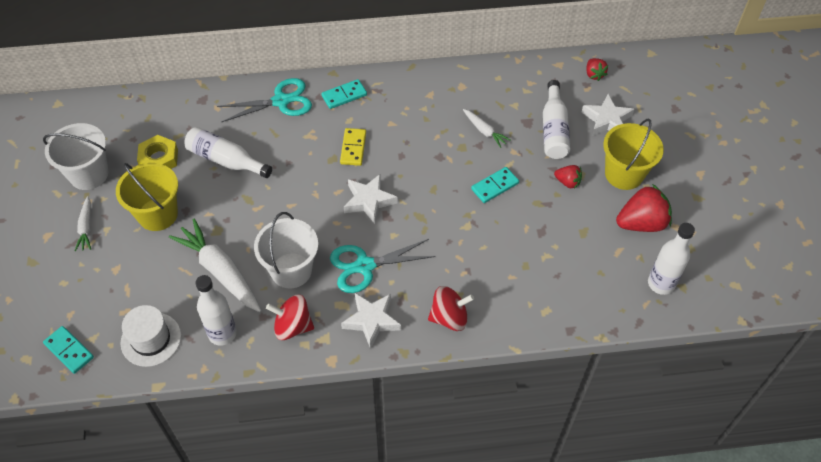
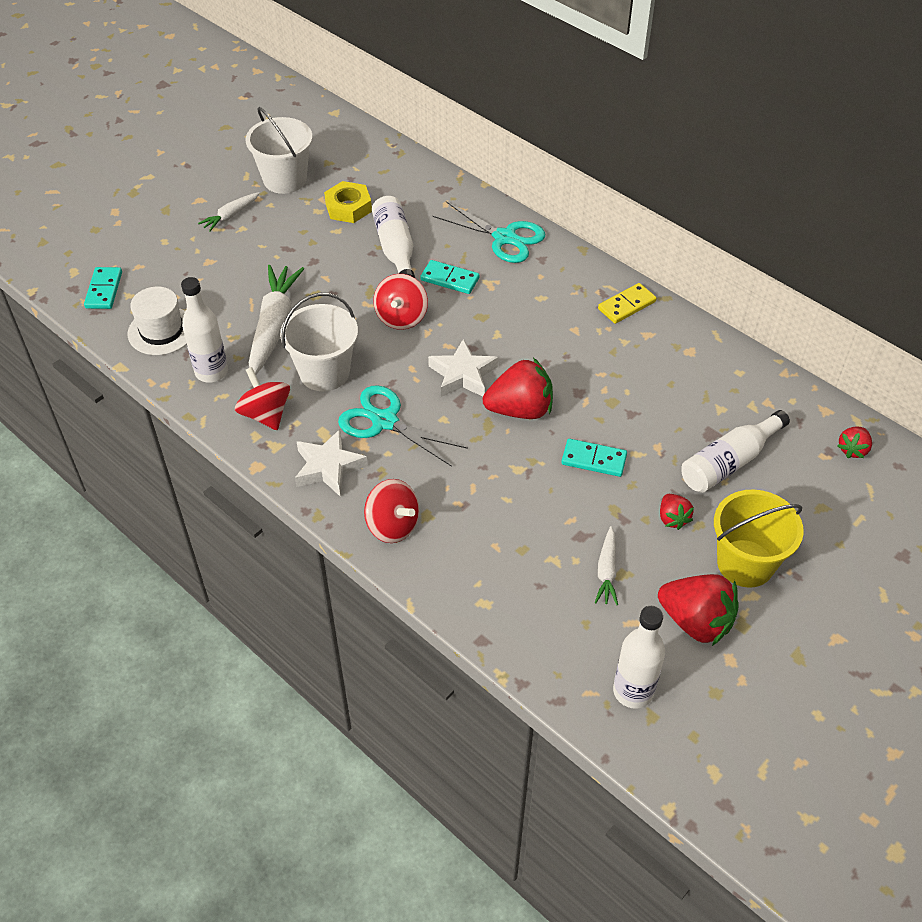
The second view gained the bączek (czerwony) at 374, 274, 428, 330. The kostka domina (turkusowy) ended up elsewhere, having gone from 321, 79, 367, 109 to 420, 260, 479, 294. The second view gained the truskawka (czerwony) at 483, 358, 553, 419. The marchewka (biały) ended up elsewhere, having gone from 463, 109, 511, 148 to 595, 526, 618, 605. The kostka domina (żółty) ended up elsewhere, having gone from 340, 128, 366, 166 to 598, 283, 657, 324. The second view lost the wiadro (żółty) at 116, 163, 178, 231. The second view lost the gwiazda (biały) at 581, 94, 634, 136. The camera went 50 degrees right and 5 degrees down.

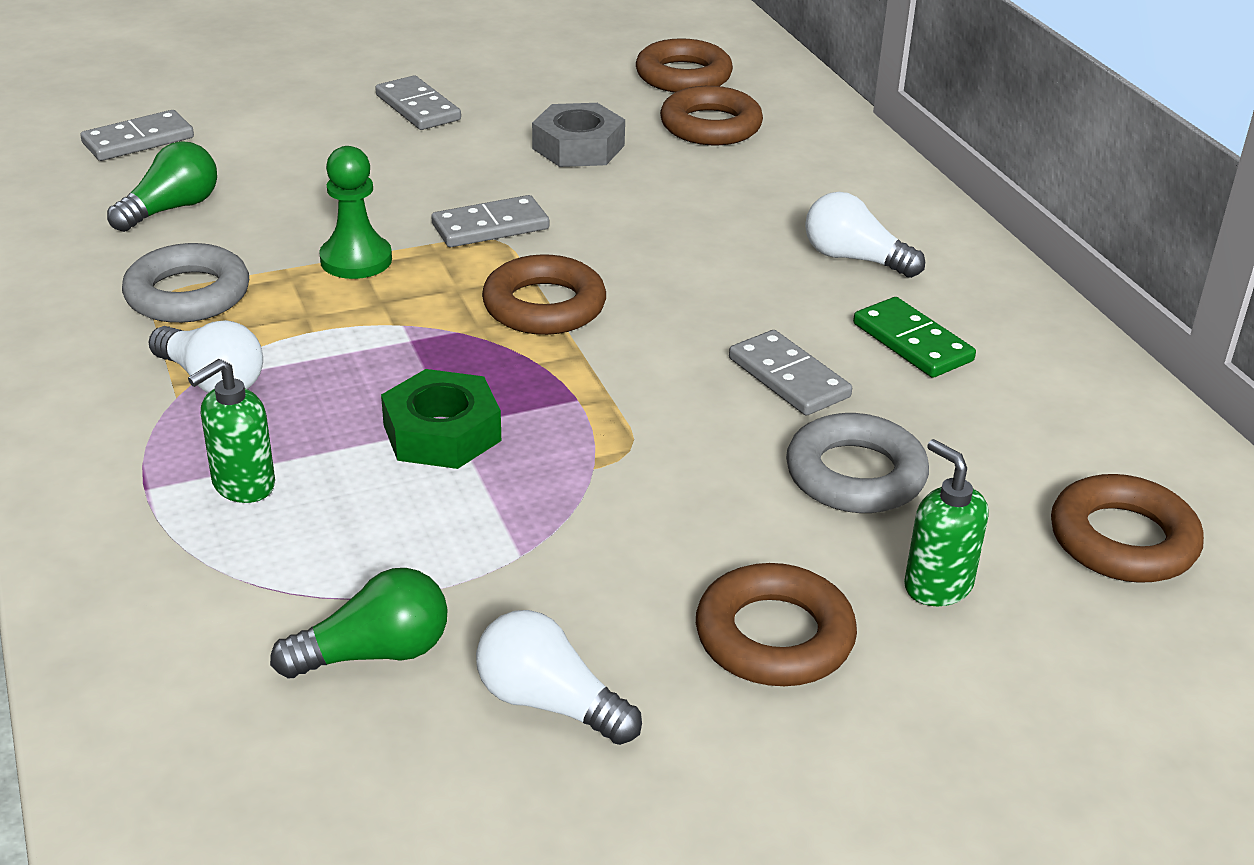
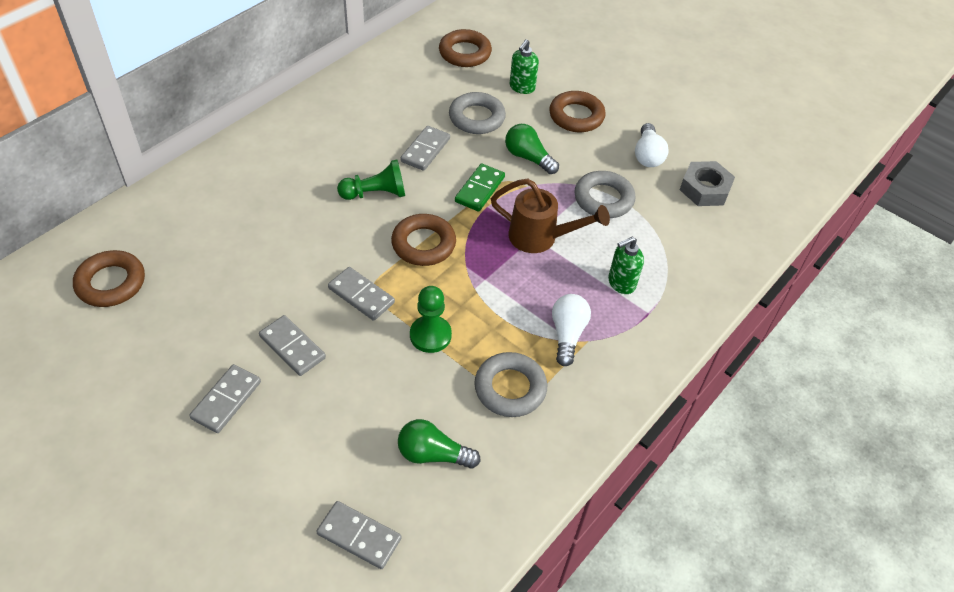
The second view gained the kostka domina (szary) at 259, 315, 326, 376. The second view gained the pionek (zielony) at 337, 159, 405, 200. The kostka domina (zielony) ended up elsewhere, having gone from 853, 297, 976, 378 to 455, 163, 505, 212. Where the nakrętka (zielony) stood at 381, 369, 501, 469, the konewka (brązowy) came to stand at 491, 178, 610, 253. The żarówka (zielony) ended up elsewhere, having gone from 270, 568, 448, 678 to 505, 124, 559, 174. The second view gained the pierścień (szary) at 574, 171, 635, 218. The dozownik mydła (zielony) at 188, 359, 275, 503 ended up facing another way, 135 degrees clockwise from before. The nakrętka (szary) ended up elsewhere, having gone from 532, 103, 625, 167 to 680, 161, 735, 206. The second view lost the pierścień (brązowy) at 660, 86, 763, 145. The second view lost the żarówka (biały) at 805, 192, 925, 278. The camera went 120 degrees left and 15 degrees up.

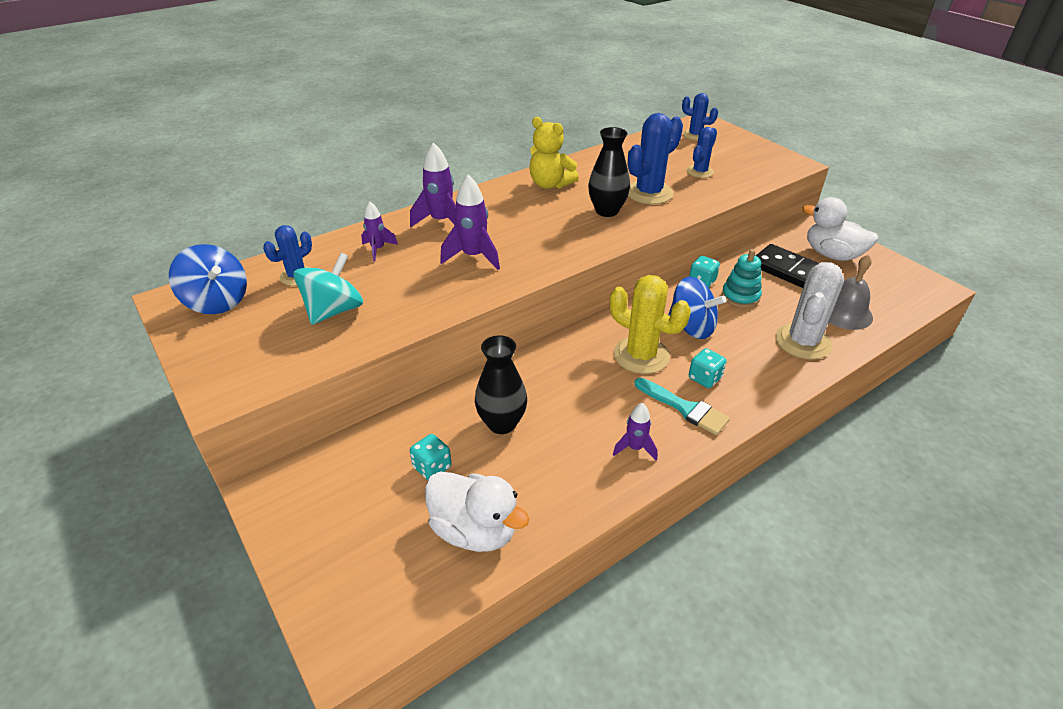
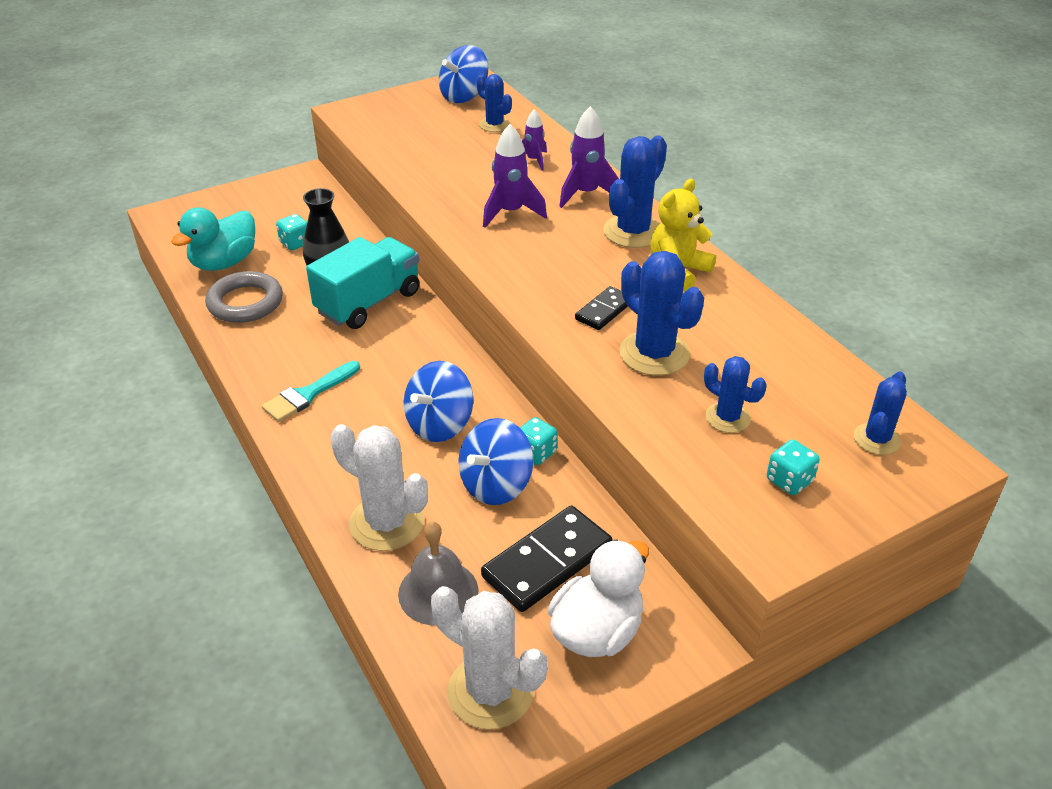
What was the kaczka (biały) at 425, 471, 529, 552 turned into the kaczka (turkusowy) at 171, 207, 255, 271. The second view gained the pierścień (szary) at 205, 271, 283, 323. The second view gained the ciężarówka (turkusowy) at 306, 237, 420, 329. The second view gained the kaktus (biały) at 431, 586, 547, 730. Where the zabawka nakładanka (turkusowy) stood at 722, 249, 762, 308, the bączek (niebieski) came to stand at 458, 418, 534, 505. Where the wazon (czarny) stood at 588, 127, 630, 217, the kostka domina (czarny) came to stand at 575, 286, 628, 330. The second view gained the kaktus (niebieski) at 603, 135, 667, 248. The kostka do gry (turkusowy) ended up elsewhere, having gone from 689, 348, 727, 388 to 767, 440, 820, 495. The second view lost the bączek (turkusowy) at 293, 252, 363, 325. The second view lost the kaktus (żółty) at 610, 275, 691, 374. The second view lost the rakieta (fioletowy) at 613, 403, 657, 461. The camera went 95 degrees right and 0 degrees up.

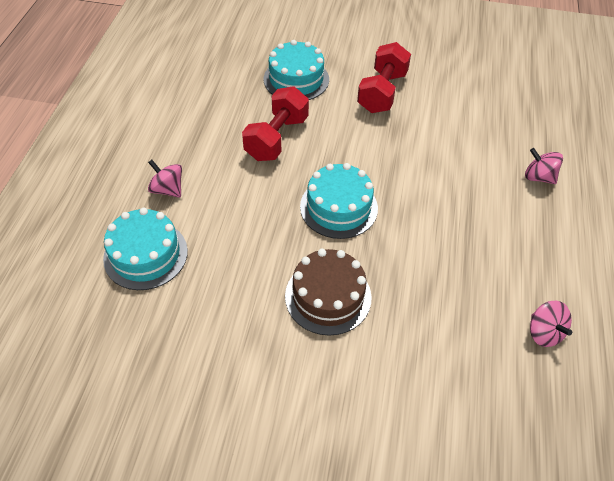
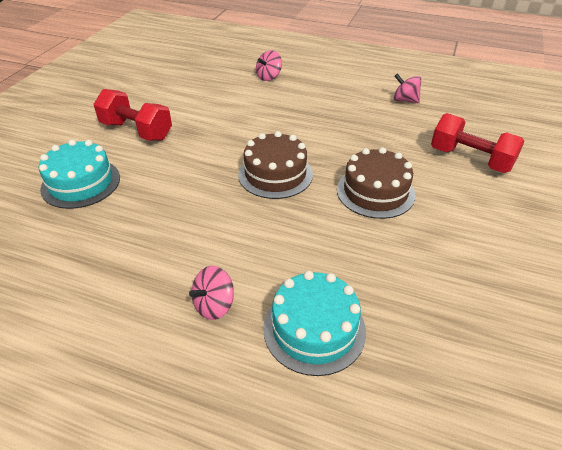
What was the tort (turkusowy) at 300, 163, 378, 239 turned into the tort (brązowy) at 238, 131, 313, 199. The bączek (różowy) at 530, 301, 572, 347 ended up facing another way, 135 degrees counterclockwise from before. The hantel (czerwony) ended up elsewhere, having gone from 242, 86, 309, 161 to 431, 113, 525, 173. The camera went 80 degrees left and 10 degrees down.

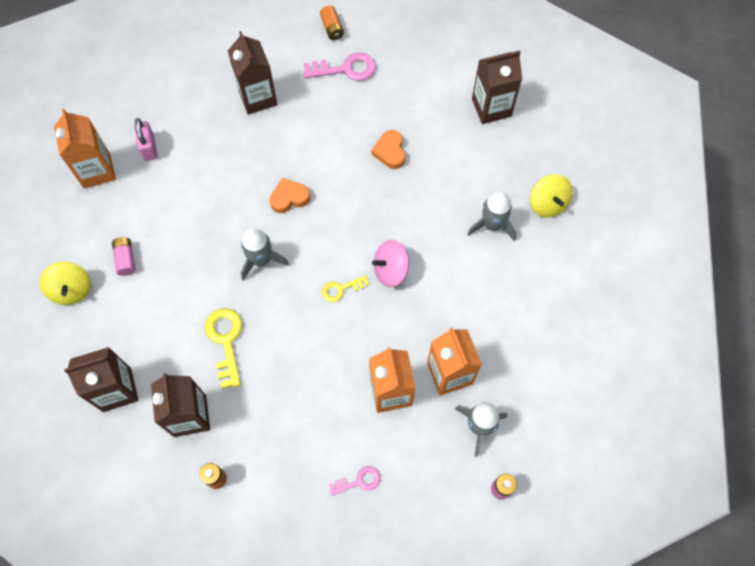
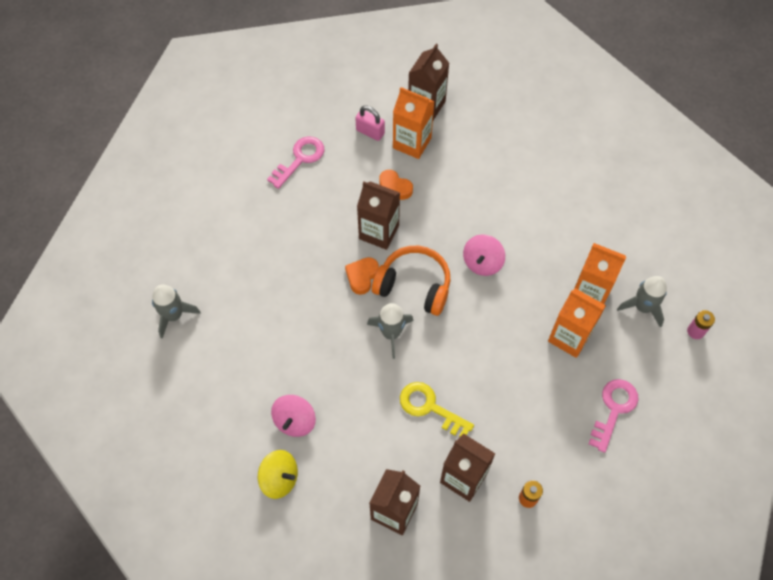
The rakieta (szary) ended up elsewhere, having gone from 467, 192, 516, 241 to 152, 284, 201, 339. Where the bateria (różowy) stood at 112, 237, 135, 276, the bączek (różowy) came to stand at 271, 395, 316, 437. The kłódka (różowy) ended up elsewhere, having gone from 134, 118, 158, 161 to 355, 106, 385, 141. The karton mleka (brązowy) ended up elsewhere, having gone from 228, 31, 278, 115 to 357, 181, 400, 250. The second view gained the słuchawki (pomarańczowy) at 372, 246, 450, 316. The karton mleka (pomarańczowy) ended up elsewhere, having gone from 54, 109, 116, 189 to 393, 87, 434, 159. The size of the klucz (różowy) at 329, 466, 381, 496 changed by a factor of 1.69. The second view lost the bateria (pomarańczowy) at 320, 6, 344, 40. The second view lost the klucz (żółty) at 322, 275, 369, 302. The second view lost the bączek (żółty) at 530, 174, 572, 217. The camera went 45 degrees left and 5 degrees down.

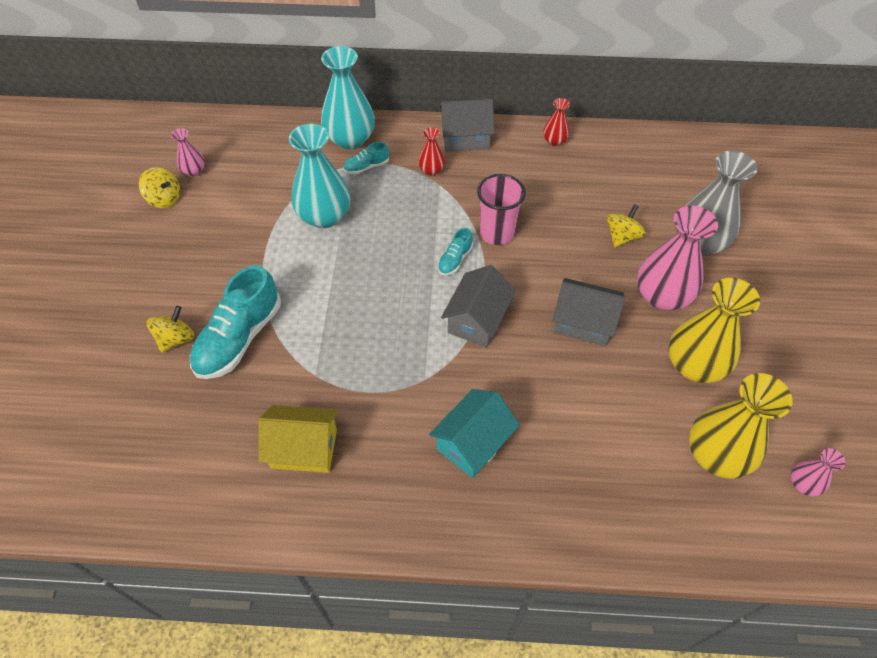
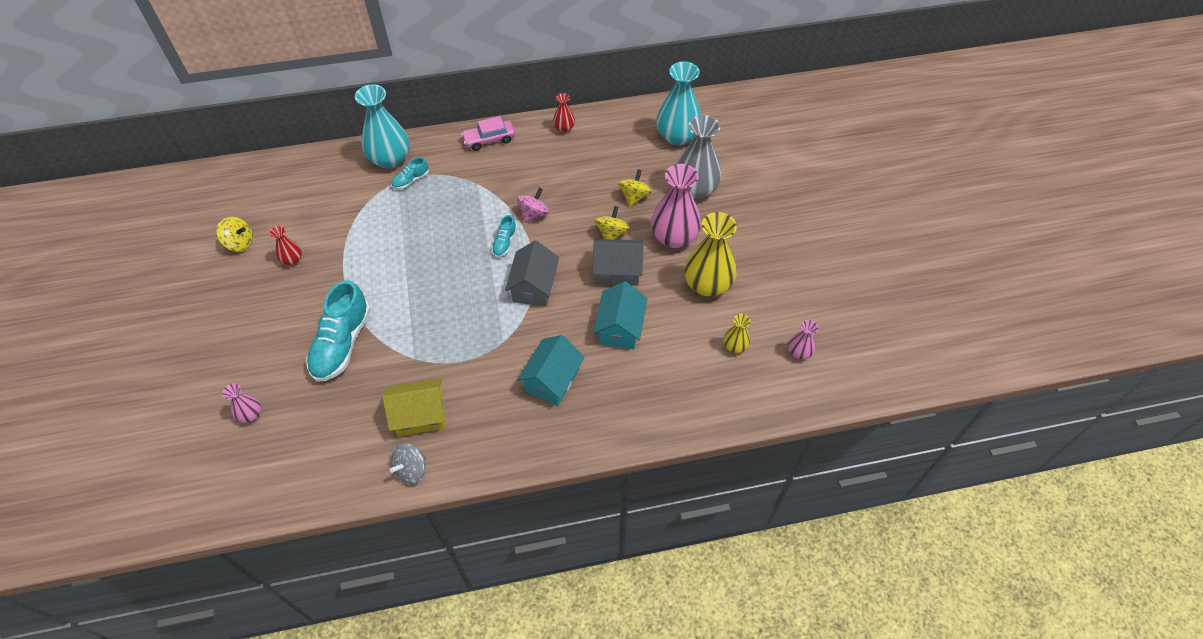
The wazon (różowy) ended up elsewhere, having gone from 171, 128, 205, 176 to 222, 383, 261, 423. The wazon (czerwony) ended up elsewhere, having gone from 418, 127, 445, 176 to 269, 226, 302, 265. The second view gained the bączek (szary) at 390, 443, 426, 485. Where the domek (szary) stood at 439, 99, 495, 152, the samochód (różowy) came to stand at 461, 116, 515, 151. Where the szklanka (różowy) stood at 477, 174, 526, 245, the bączek (różowy) came to stand at 517, 188, 549, 223. The second view gained the domek (turkusowy) at 593, 281, 648, 349. The bączek (żółty) ended up elsewhere, having gone from 146, 306, 194, 353 to 595, 206, 630, 240. The wazon (turkusowy) ended up elsewhere, having gone from 289, 124, 350, 228 to 656, 61, 701, 145. The size of the wazon (żółty) at 689, 373, 792, 479 changed by a factor of 0.49. The camera went 15 degrees left and 0 degrees up.

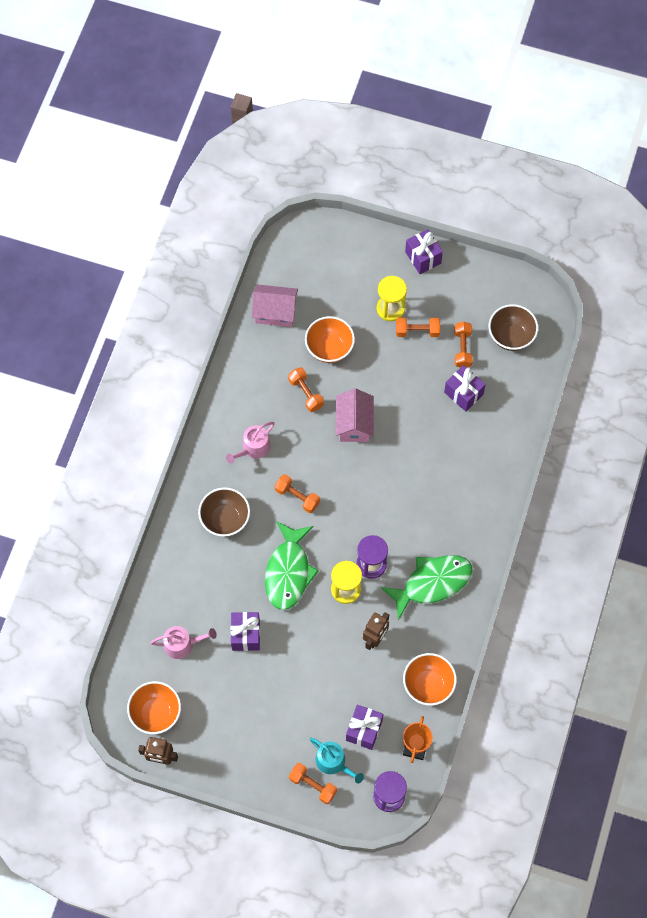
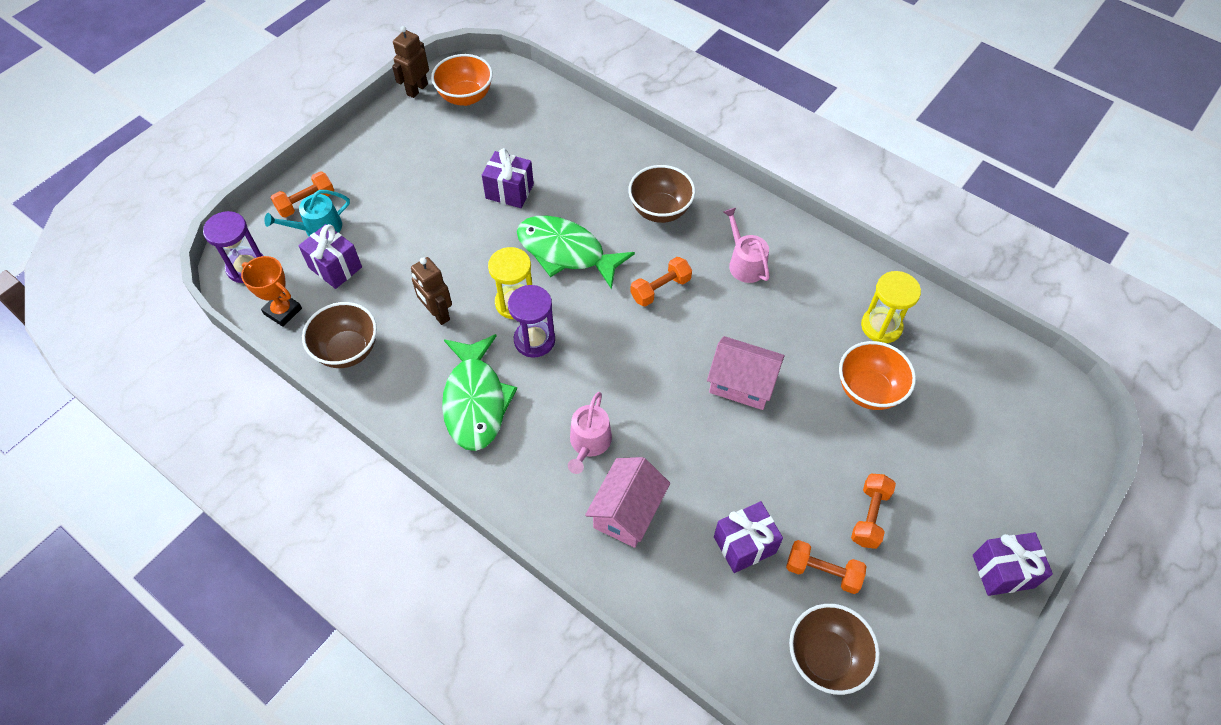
What was the miska (pomarańczowy) at 403, 653, 457, 706 turned into the miska (brązowy) at 302, 302, 377, 368. The konewka (różowy) ended up elsewhere, having gone from 150, 626, 217, 659 to 568, 392, 612, 474. The domek (różowy) ended up elsewhere, having gone from 252, 284, 298, 327 to 585, 457, 670, 548. The klepsydra (żółty) ended up elsewhere, having gone from 377, 276, 407, 321 to 861, 271, 921, 343. The second view lost the hantel (pomarańczowy) at 288, 367, 324, 412. The camera went 110 degrees right and 10 degrees down.

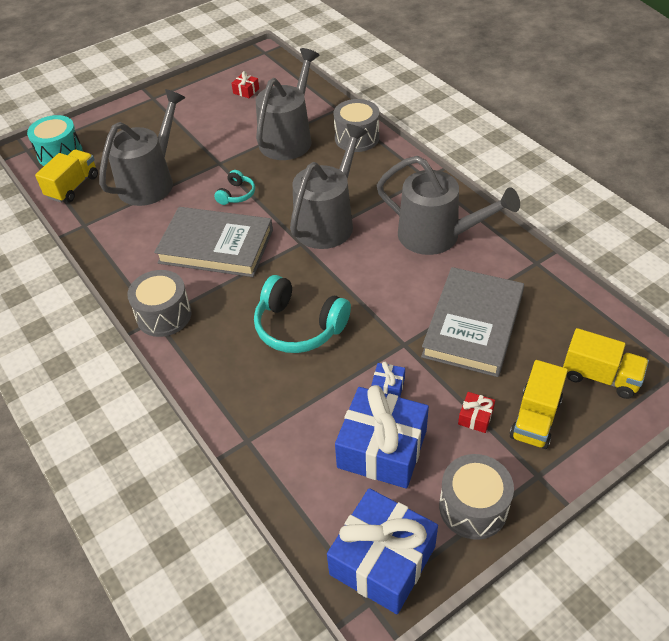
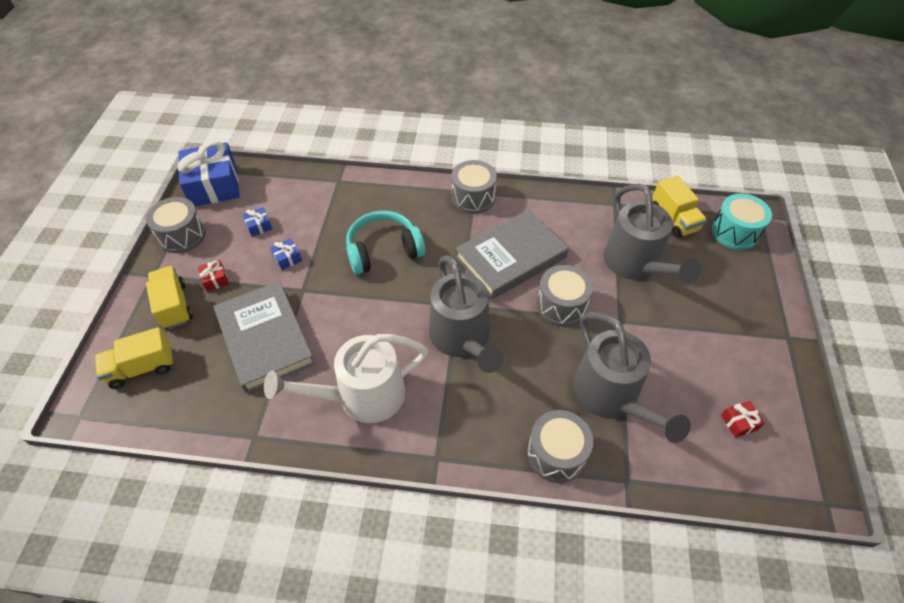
The size of the prezent (niebieski) at 335, 385, 429, 489 changed by a factor of 0.41. What was the konewka (szary) at 377, 156, 520, 255 turned into the konewka (biały) at 264, 334, 428, 423. Where the słuchawki (turkusowy) stood at 214, 170, 255, 205, the bęben (szary) came to stand at 537, 265, 593, 326. The camera went 130 degrees right and 5 degrees up.

